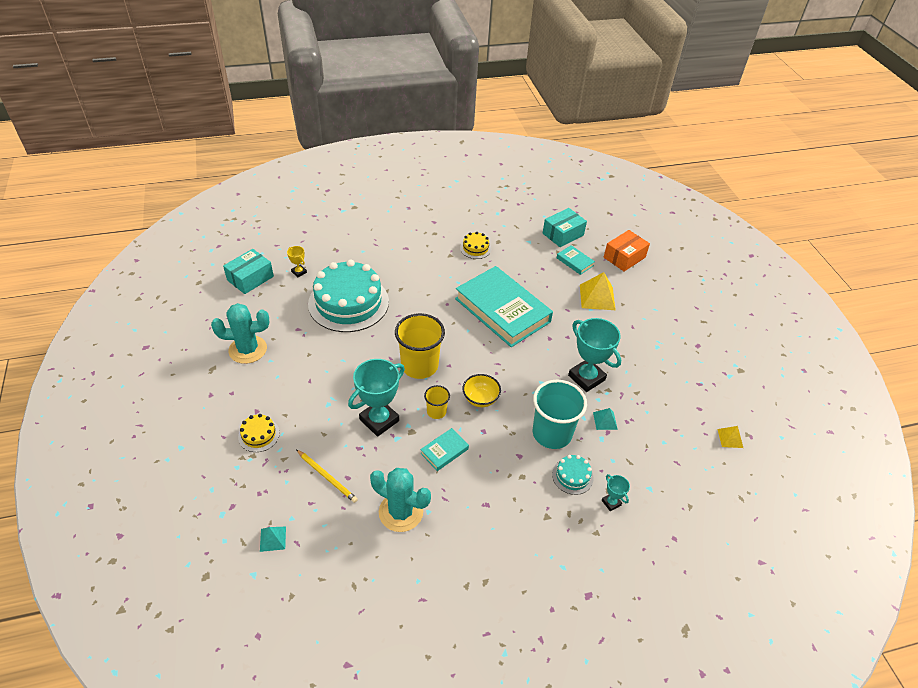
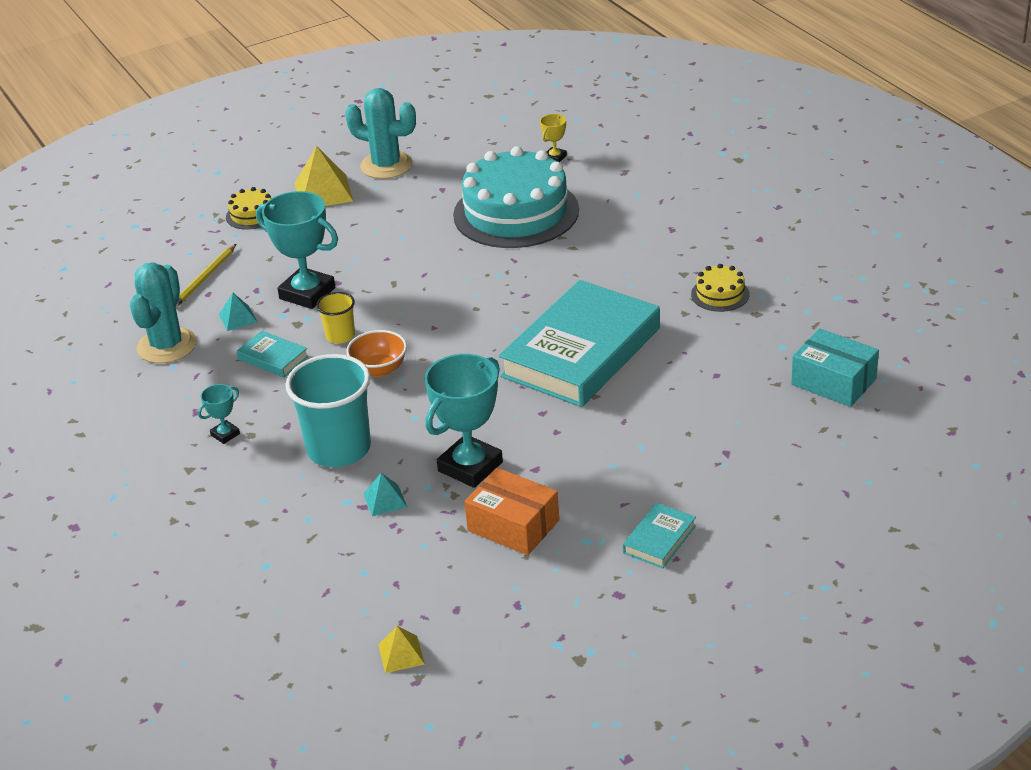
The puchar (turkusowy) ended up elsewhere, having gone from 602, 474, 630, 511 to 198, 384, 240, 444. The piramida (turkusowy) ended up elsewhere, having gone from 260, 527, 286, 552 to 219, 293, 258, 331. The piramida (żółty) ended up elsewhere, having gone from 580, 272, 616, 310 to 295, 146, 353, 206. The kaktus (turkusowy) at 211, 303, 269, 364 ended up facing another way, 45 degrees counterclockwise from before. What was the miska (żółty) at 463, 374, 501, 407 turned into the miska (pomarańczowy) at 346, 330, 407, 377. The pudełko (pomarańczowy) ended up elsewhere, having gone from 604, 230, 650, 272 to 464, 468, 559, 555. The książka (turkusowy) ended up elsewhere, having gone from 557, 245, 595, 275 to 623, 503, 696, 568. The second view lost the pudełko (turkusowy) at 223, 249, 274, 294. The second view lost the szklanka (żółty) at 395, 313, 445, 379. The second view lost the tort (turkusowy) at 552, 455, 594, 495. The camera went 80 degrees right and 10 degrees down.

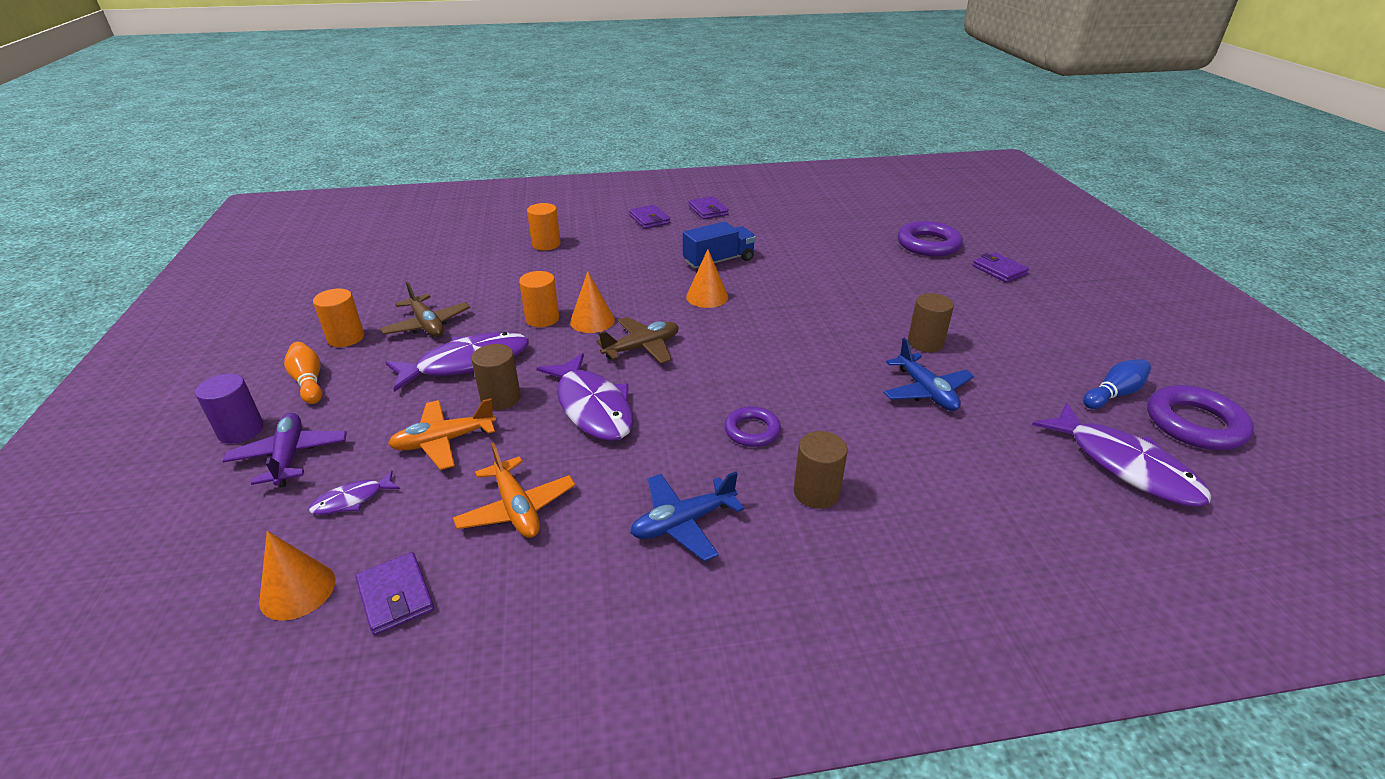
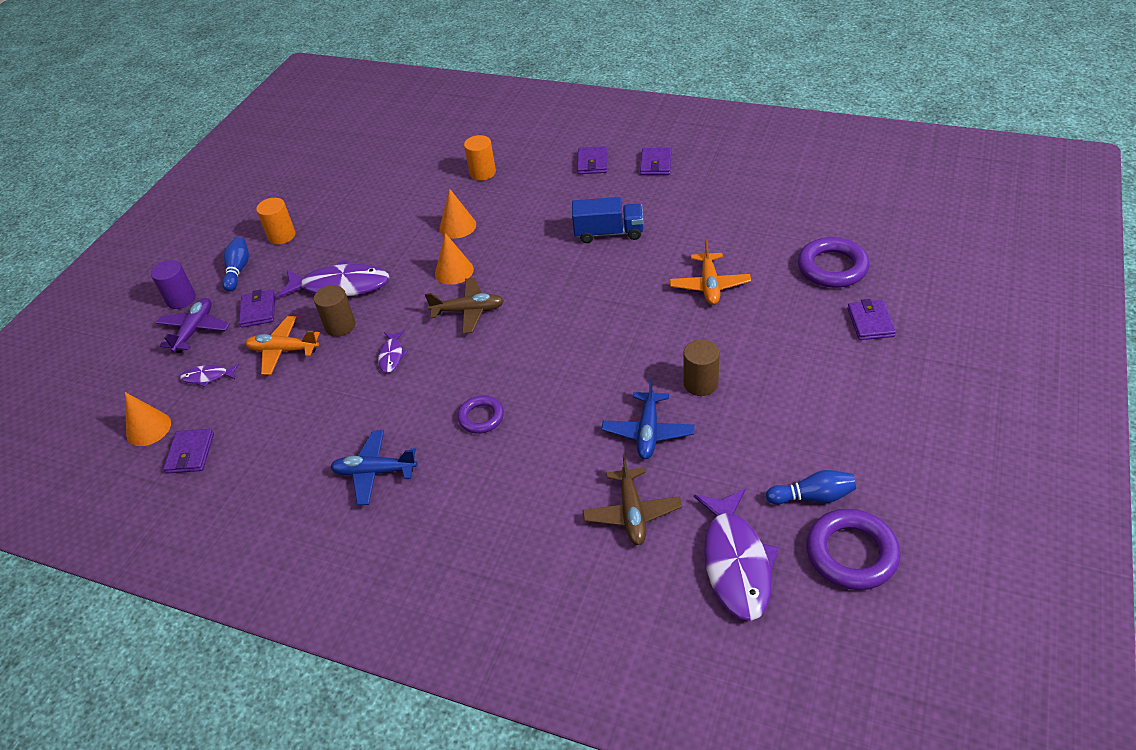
What was the kręgiel (pomarańczowy) at 284, 342, 322, 404 turned into the kręgiel (niebieski) at 222, 237, 249, 291. The second view gained the portfel (fioletowy) at 239, 289, 275, 328. The size of the ryba (fioletowy) at 537, 353, 633, 441 changed by a factor of 0.48. The stożek (pomarańczowy) ended up elsewhere, having gone from 686, 249, 728, 308 to 440, 188, 476, 238. The samolot (brązowy) ended up elsewhere, having gone from 380, 281, 470, 337 to 583, 454, 682, 545. The samolot (pomarańczowy) ended up elsewhere, having gone from 453, 443, 575, 538 to 670, 239, 751, 305. The second view lost the walec (pomarańczowy) at 519, 271, 559, 327. The second view lost the walec (brązowy) at 794, 431, 848, 509. The camera went 35 degrees right and 10 degrees up.

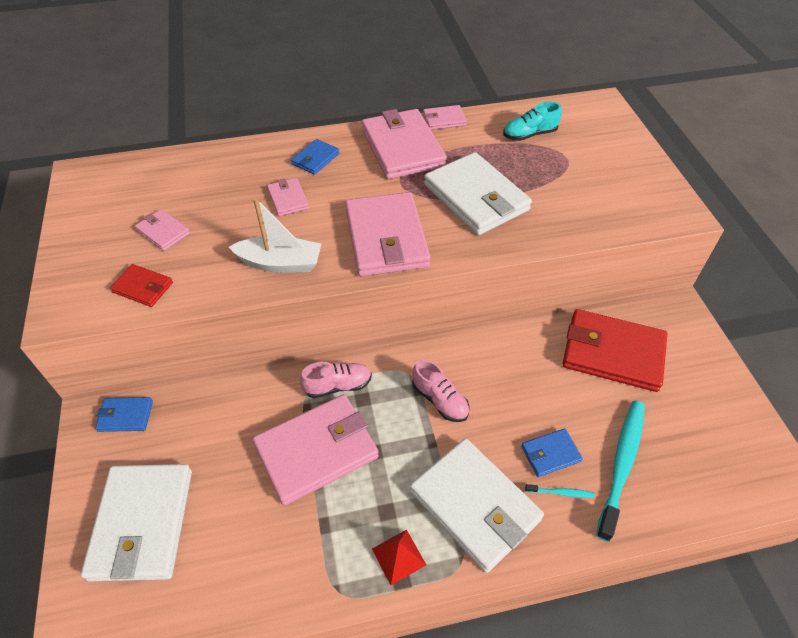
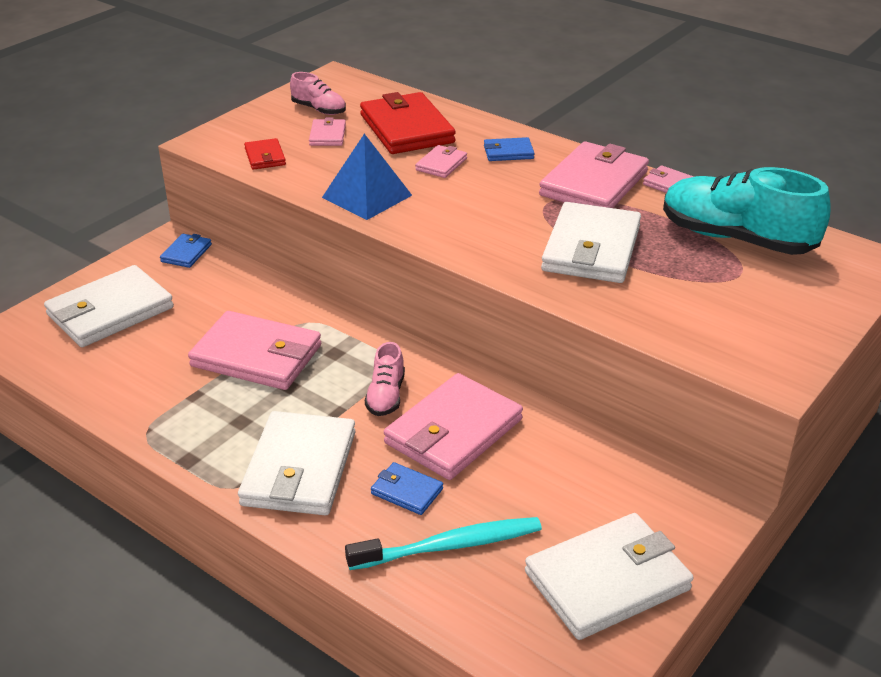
The portfel (niebieski) at 95, 397, 153, 432 ended up facing another way, 60 degrees clockwise from before. The but (różowy) ended up elsewhere, having gone from 300, 362, 372, 398 to 290, 72, 346, 115. Where the łódka (biały) stood at 229, 198, 321, 273, the piramida (niebieski) came to stand at 322, 134, 412, 220. The portfel (czerwony) ended up elsewhere, having gone from 563, 309, 667, 392 to 360, 92, 456, 154. The portfel (różowy) ended up elsewhere, having gone from 345, 192, 431, 276 to 384, 373, 523, 480. The second view gained the portfel (biały) at 525, 513, 694, 640. The size of the but (turkusowy) at 503, 102, 562, 141 changed by a factor of 2.03. The second view lost the piramida (czerwony) at 372, 530, 426, 585. The second view lost the szczoteczka do zębów (turkusowy) at 525, 484, 595, 498. The camera went 50 degrees right and 15 degrees down.

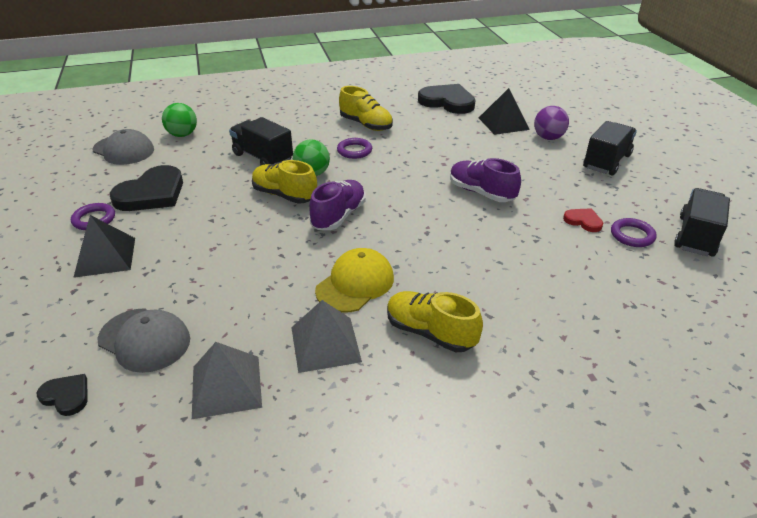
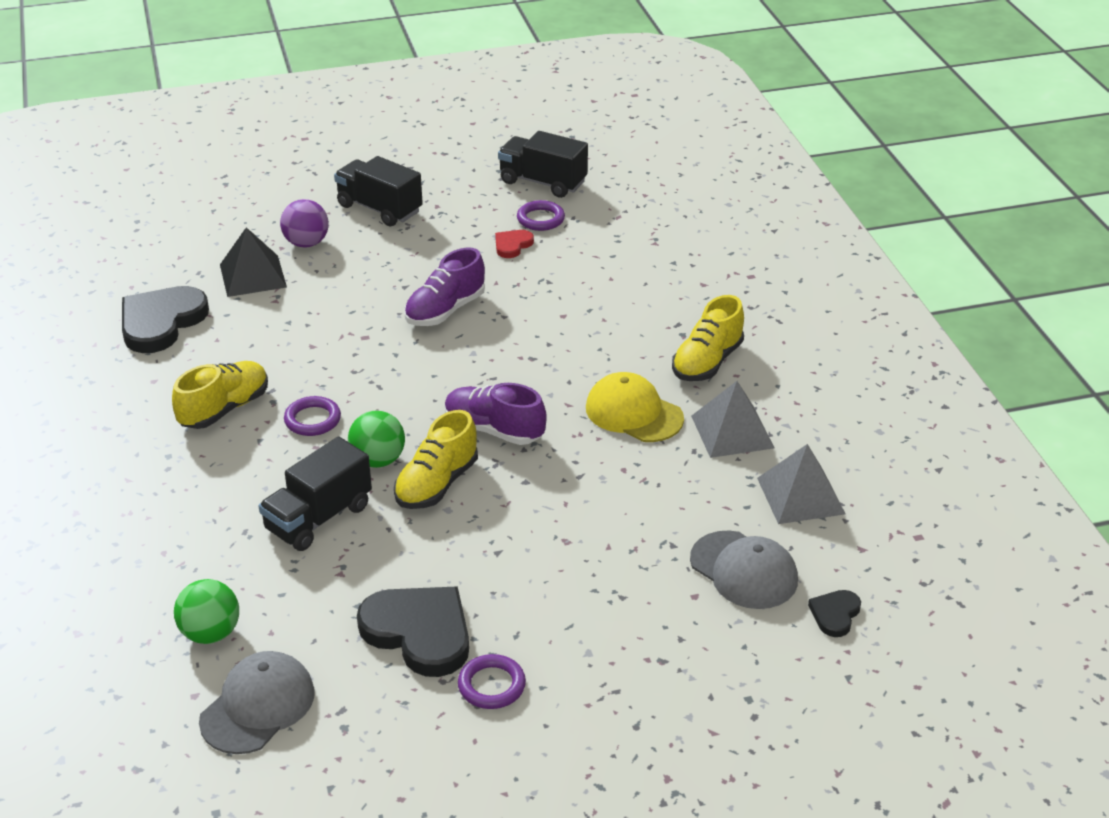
The czapka (szary) at 97, 308, 190, 373 ended up facing another way, 105 degrees clockwise from before. The second view lost the piramida (czarny) at 73, 215, 135, 278. The camera went 90 degrees left and 0 degrees up.

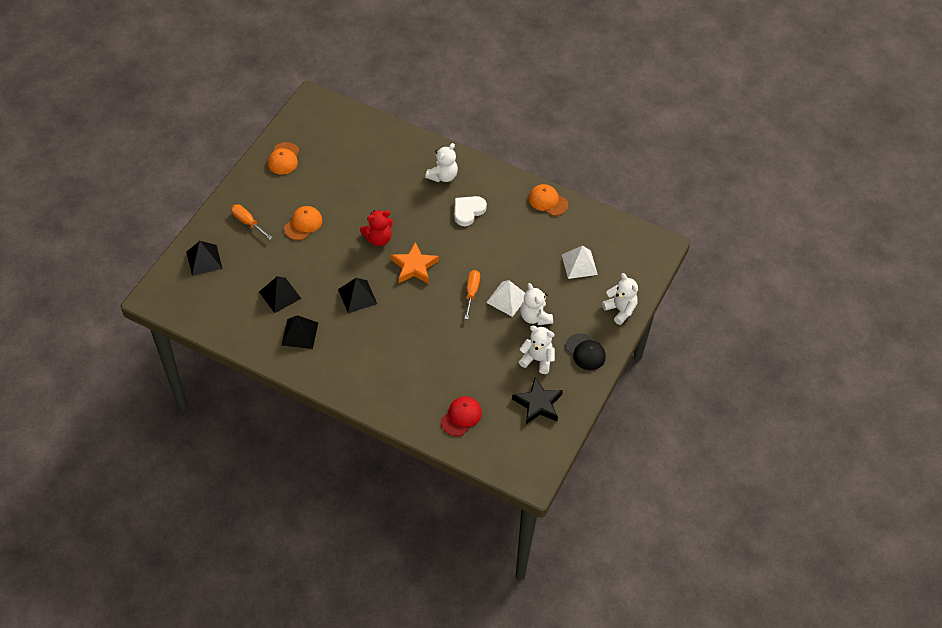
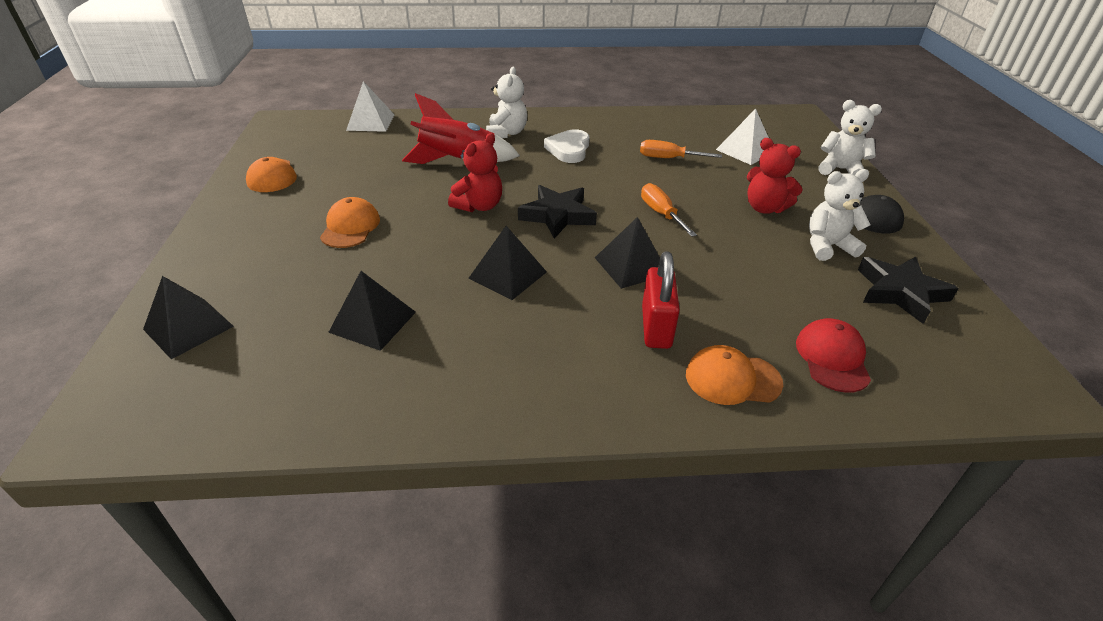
The piramida (biały) ended up elsewhere, having gone from 486, 280, 525, 317 to 346, 81, 395, 132. The second view gained the rakieta (czerwony) at 402, 93, 520, 164. What was the gwiazda (pomarańczowy) at 391, 242, 439, 284 turned into the gwiazda (czarny) at 518, 185, 597, 239. The piramida (czarny) ended up elsewhere, having gone from 282, 315, 318, 349 to 595, 217, 660, 289. The śrubokręt (pomarańczowy) ended up elsewhere, having gone from 231, 204, 272, 240 to 640, 140, 722, 158. The second view gained the kłódka (czerwony) at 642, 251, 680, 349. The czapka (pomarańczowy) ended up elsewhere, having gone from 529, 184, 568, 216 to 686, 345, 783, 405. What was the miś (biały) at 520, 283, 553, 325 turned into the miś (czerwony) at 747, 138, 802, 214. The camera went 30 degrees left and 15 degrees down.

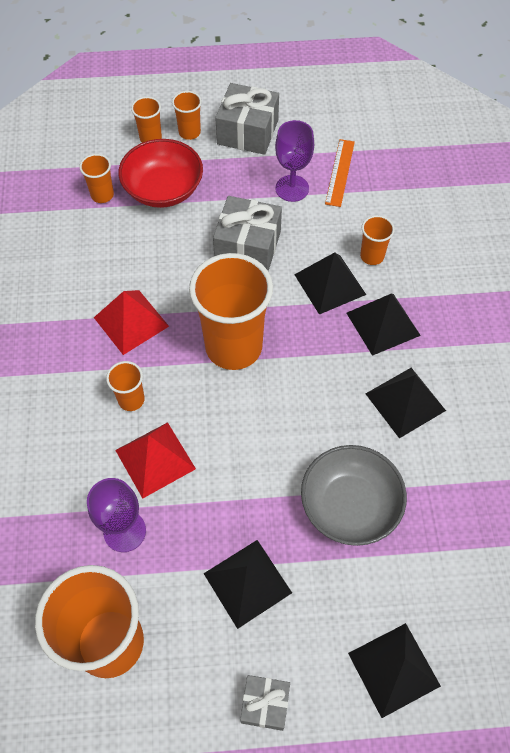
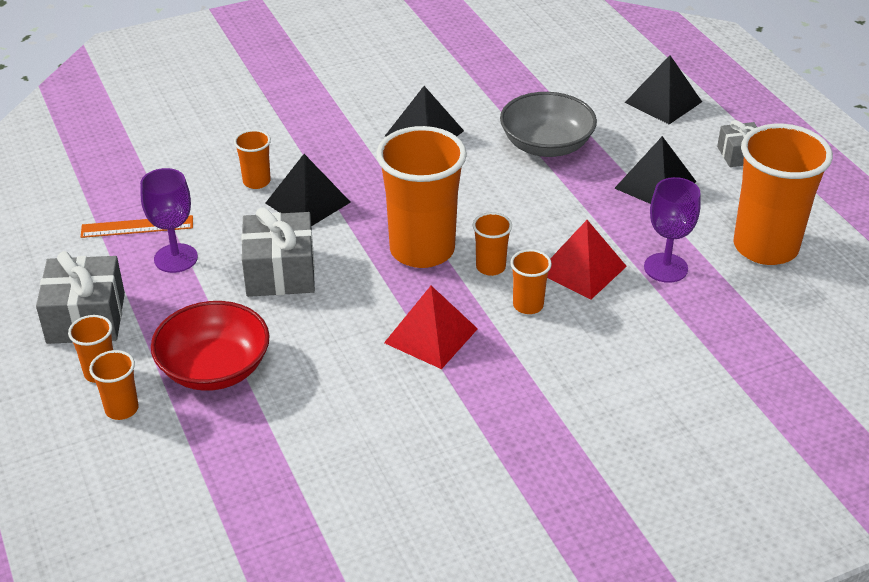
The szklanka (pomarańczowy) ended up elsewhere, having gone from 79, 154, 114, 203 to 473, 212, 512, 276. The second view lost the piramida (czarny) at 347, 294, 421, 356. The camera went 110 degrees left and 20 degrees down.

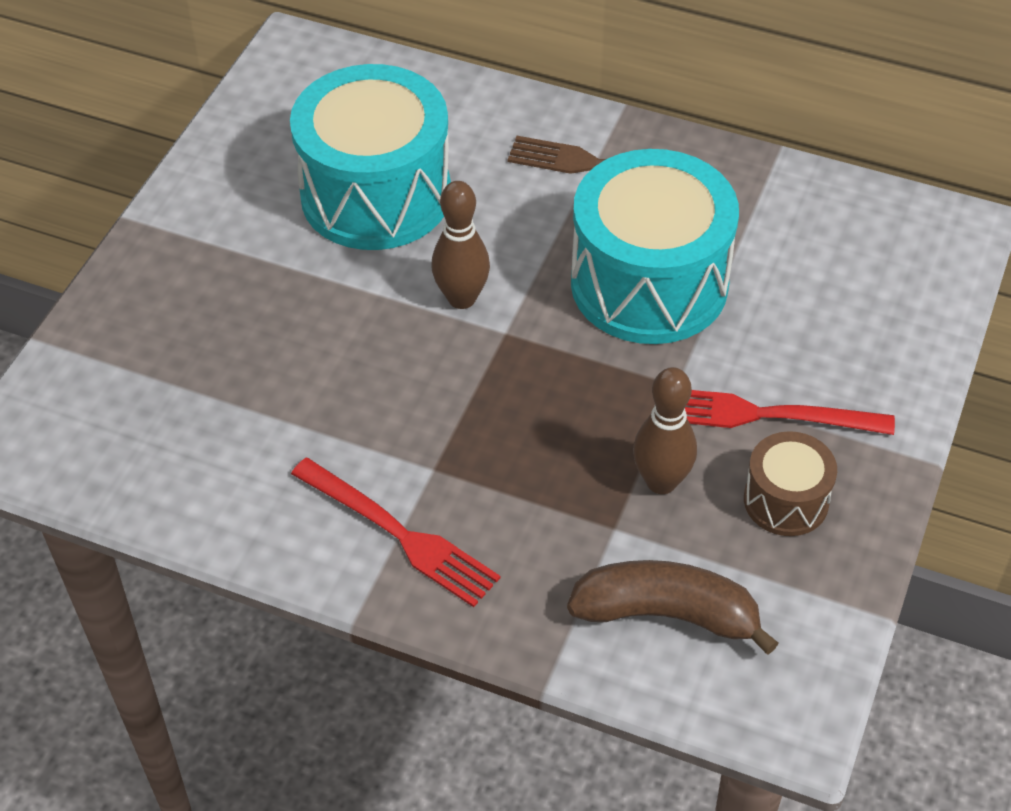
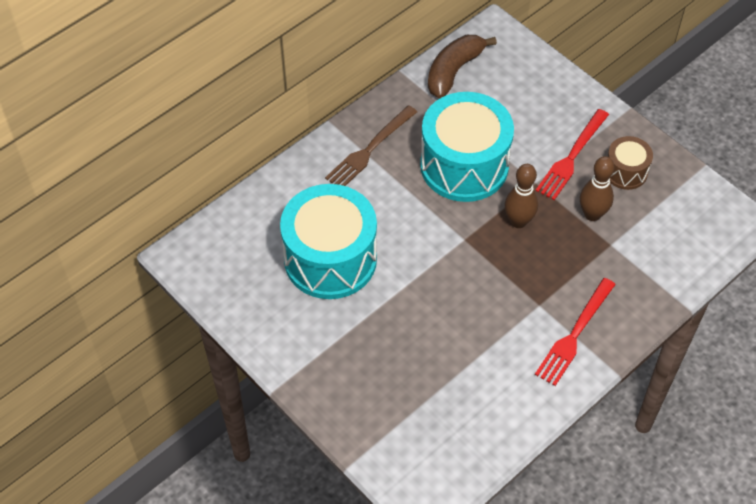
The banan (brązowy) ended up elsewhere, having gone from 567, 560, 778, 655 to 428, 35, 497, 98. The kręgiel (brązowy) ended up elsewhere, having gone from 431, 181, 490, 309 to 504, 164, 538, 228. The widelec (czerwony) at 291, 458, 500, 607 ended up facing another way, 150 degrees clockwise from before. The camera went 65 degrees left and 5 degrees up.

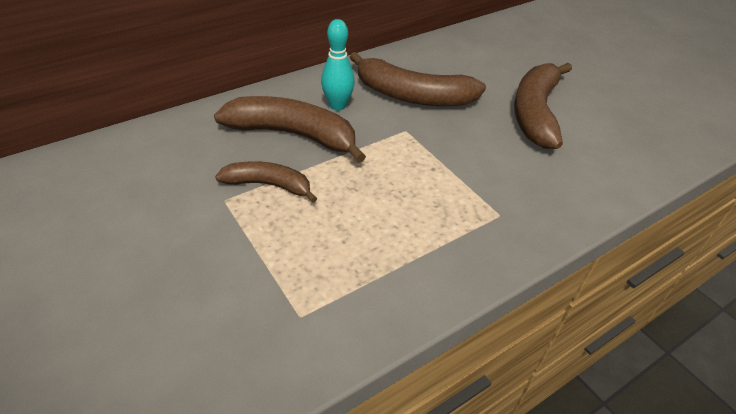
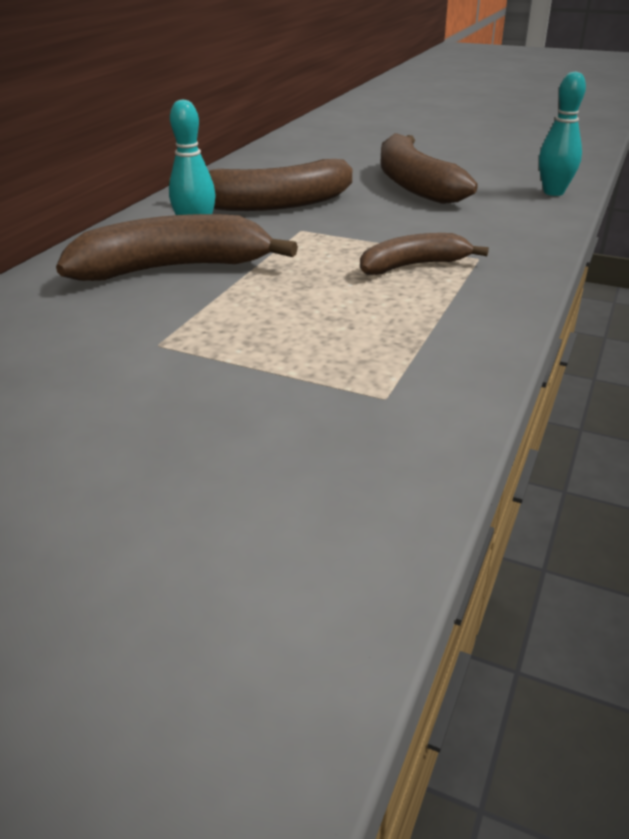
The banan (brązowy) ended up elsewhere, having gone from 215, 161, 317, 203 to 360, 233, 489, 275. The second view gained the kręgiel (turkusowy) at 539, 71, 586, 196. The camera went 30 degrees left and 10 degrees down.

